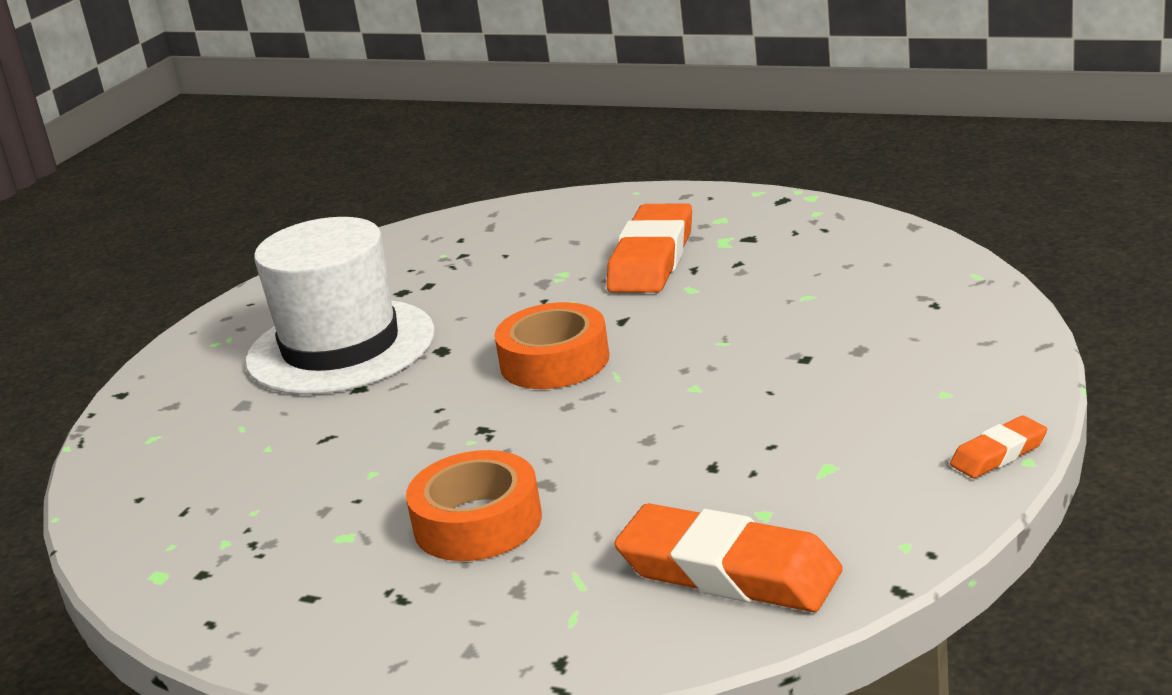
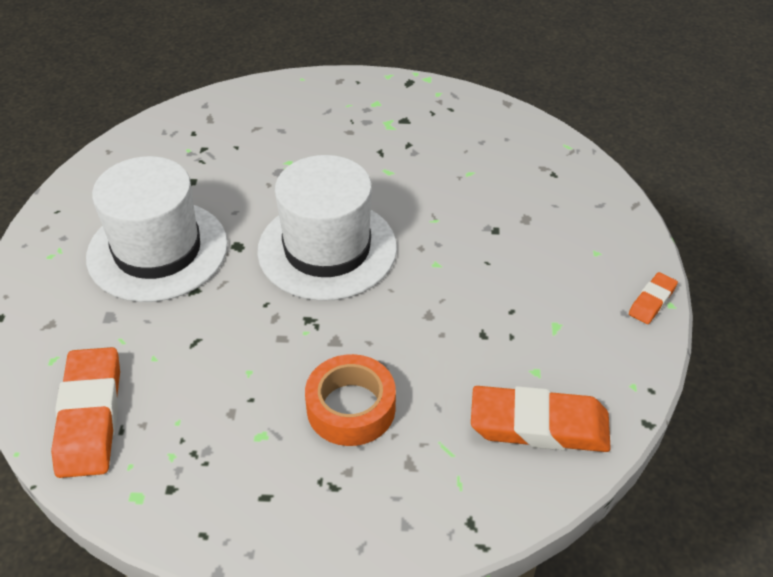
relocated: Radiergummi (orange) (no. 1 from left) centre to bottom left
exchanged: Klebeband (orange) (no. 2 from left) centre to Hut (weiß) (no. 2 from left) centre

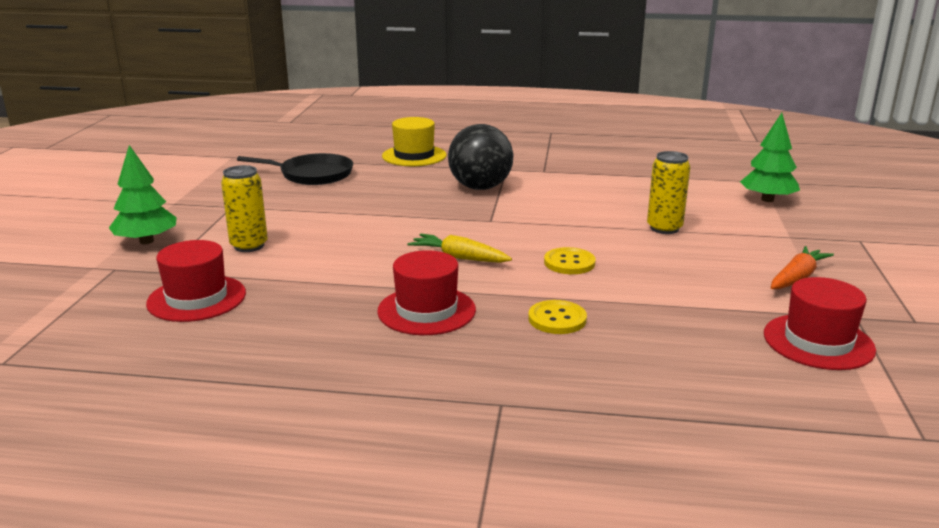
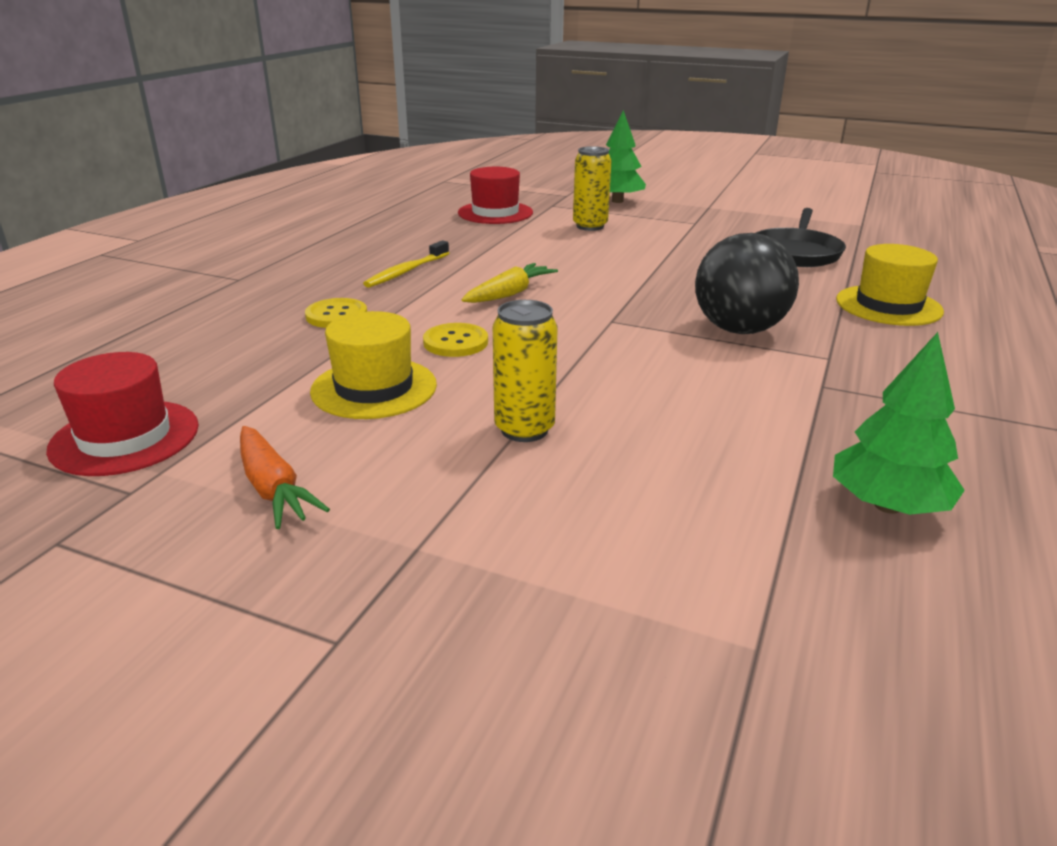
appeared: Hut (gelb) (no. 1 from left) centre
relocated: Baum (grün) (no. 2 from left) top right to middle right
exchanged: Hut (rot) (no. 2 from left) centre to Zahnbürste (gelb) top centre

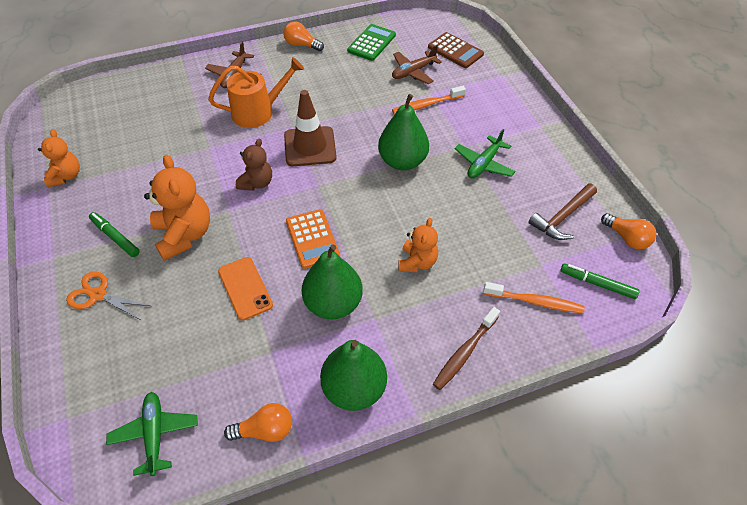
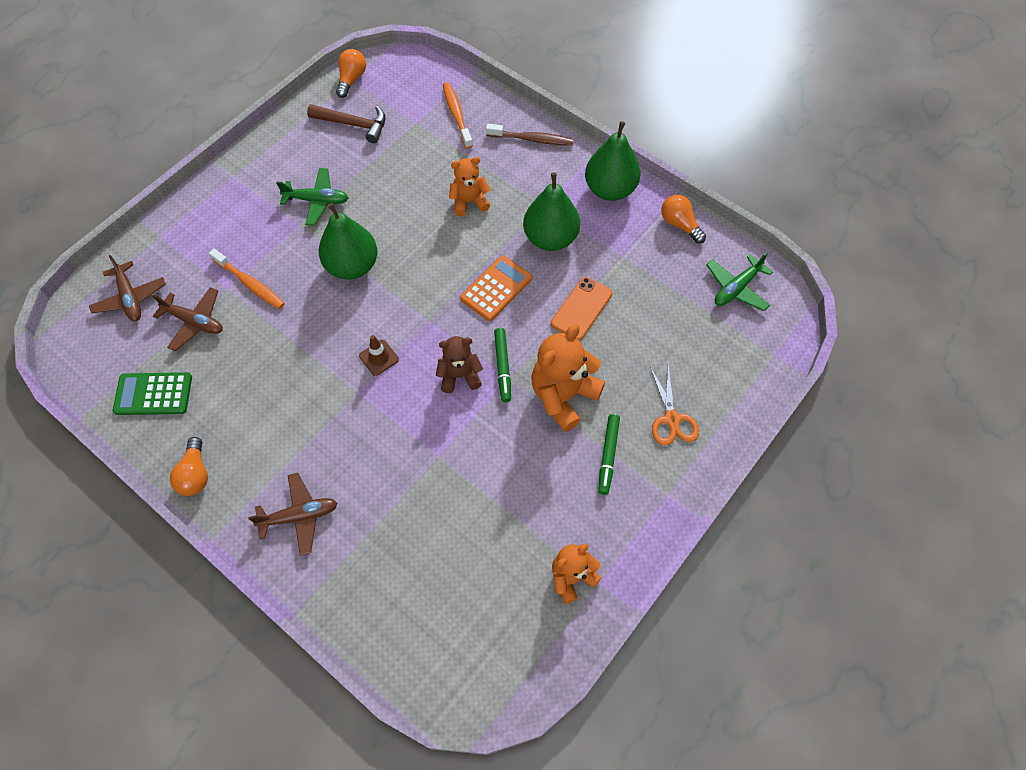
missing: Gießkanne (orange) top centre
relocated: Filzstift (grün) (no. 2 from left in the first image) middle right to Filzstift (grün) (no. 1 from left) centre
exchanged: Taschenrechner (braun) top centre to Flugzeug (braun) (no. 1 from left) middle left
size: Leitkegel (braun) top centre = centre x0.51

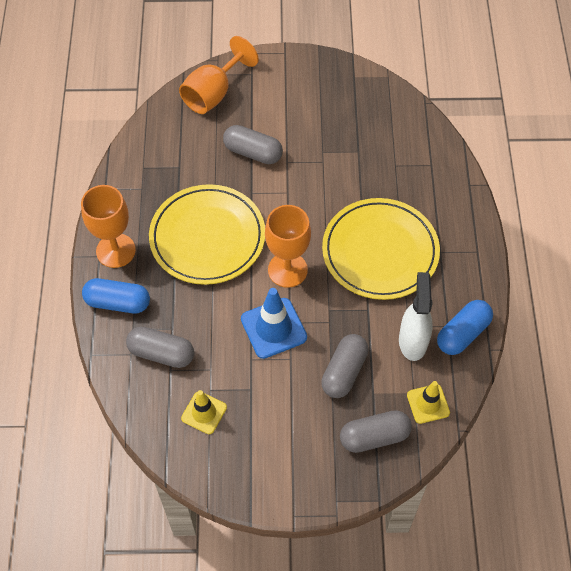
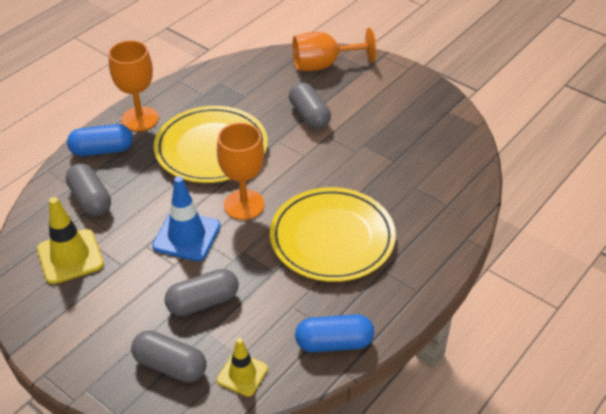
missing: Sprühflasche (weiß) middle right
spun: Kapsel (blau) (no. 1 from left) middle left = middle left 60 degrees counterclockwise
size: Leitkegel (gelb) (no. 1 from left) bottom centre = middle left x1.56

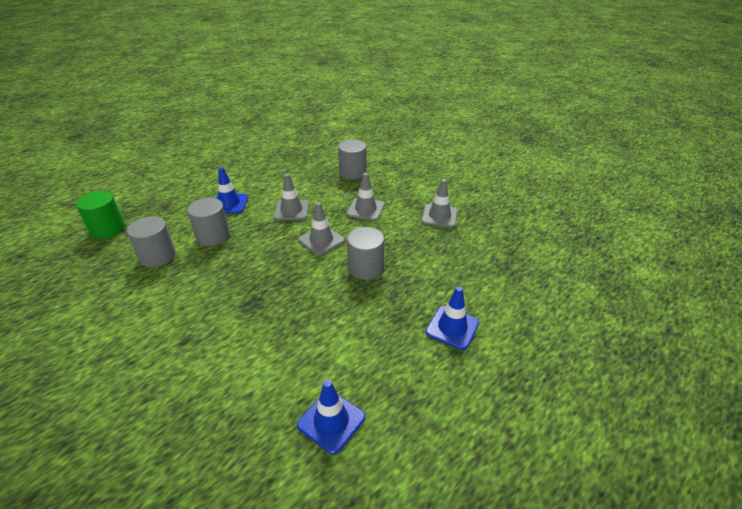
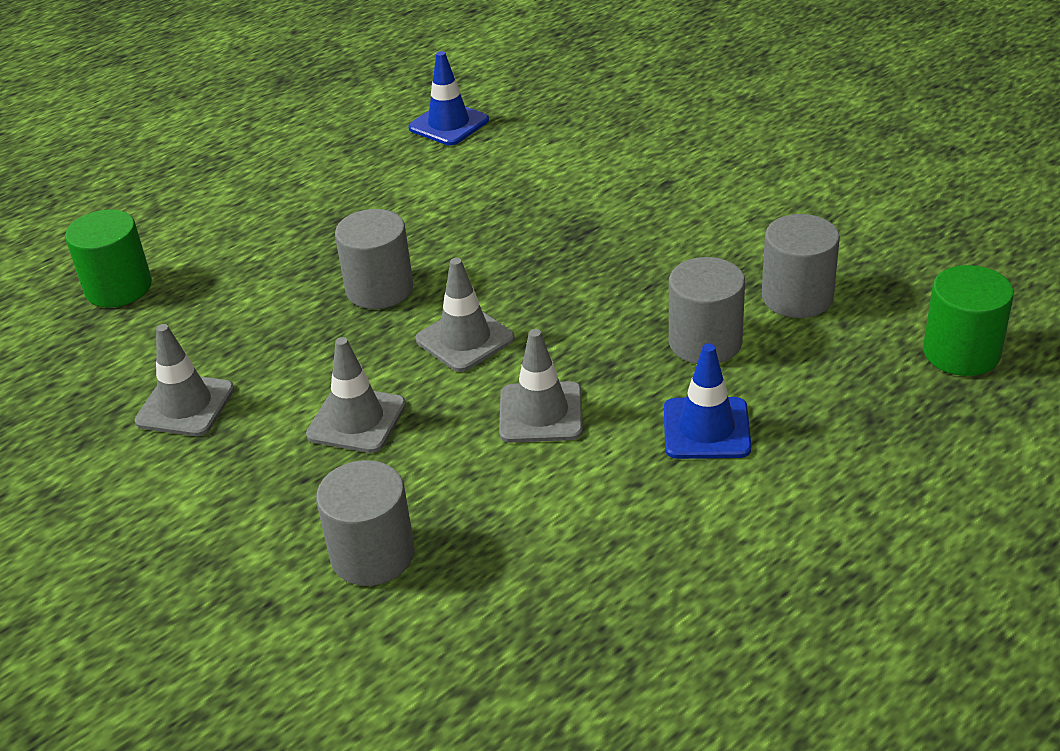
missing: Leitkegel (blau) (no. 3 from left) centre
appeared: Vollzylinder (grün) (no. 1 from left) middle left

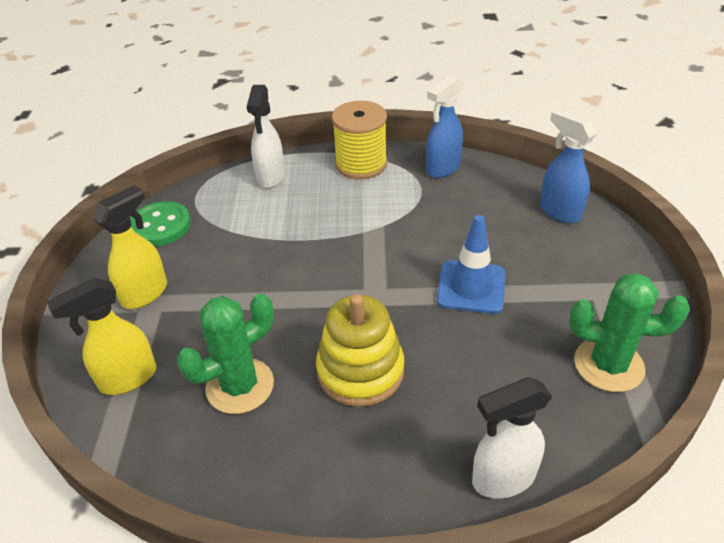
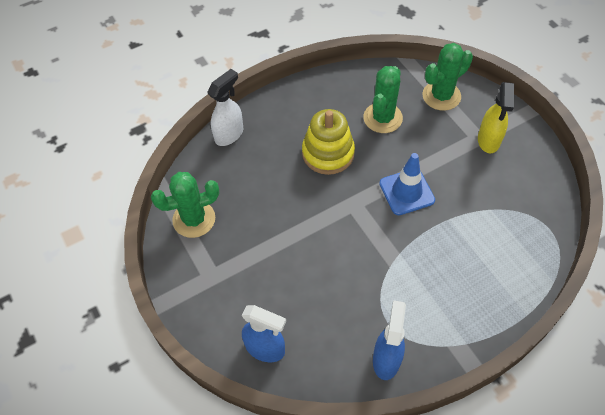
missing: Knopf (grün) middle left; Sprühflasche (weiß) (no. 1 from left) top centre; Garnrolle (gelb) top centre
relocated: Leitkegel (blau) centre to middle right
exchanged: Sprühflasche (gelb) (no. 1 from left) middle left to Kaktus (grün) (no. 3 from left) top right

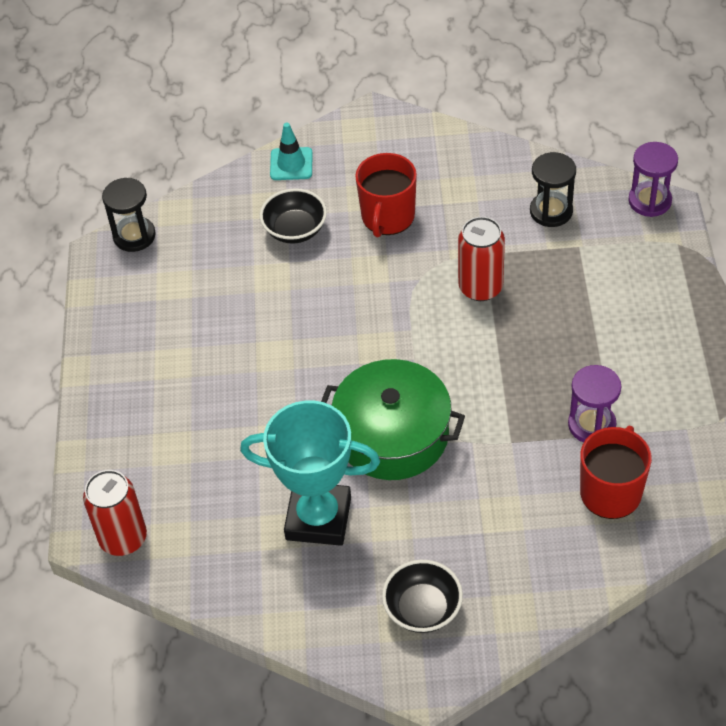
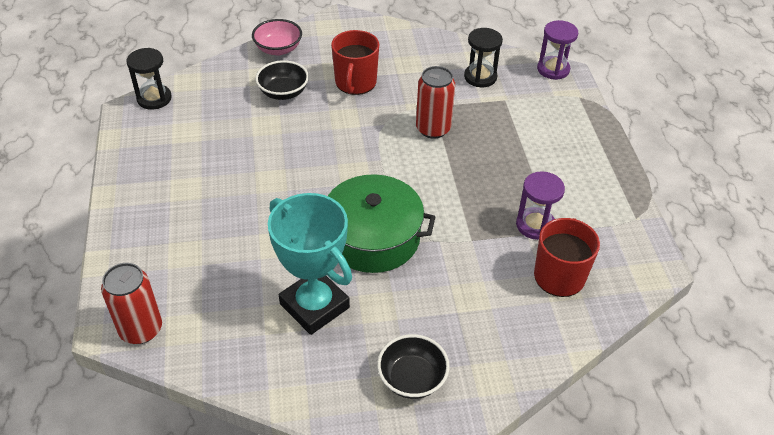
exchanged: Leitkegel (türkis) top centre to Schüssel (rosa) top centre
spun: Pokal (türkis) centre = centre 45 degrees clockwise

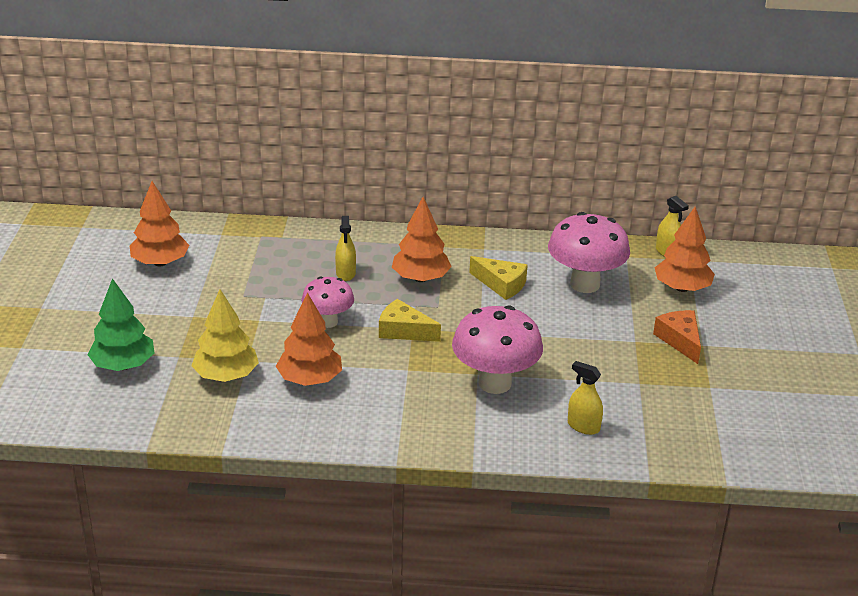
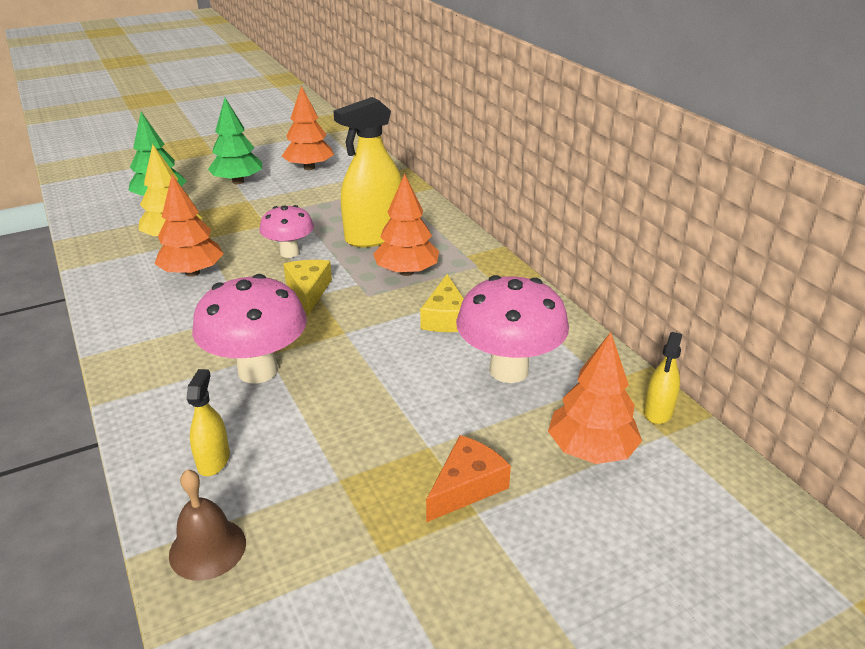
appeared: Glocke (braun) bottom left; Baum (grün) (no. 2 from left) top left
size: Sprühflasche (gelb) (no. 1 from left in the first image) centre = top centre x2.06

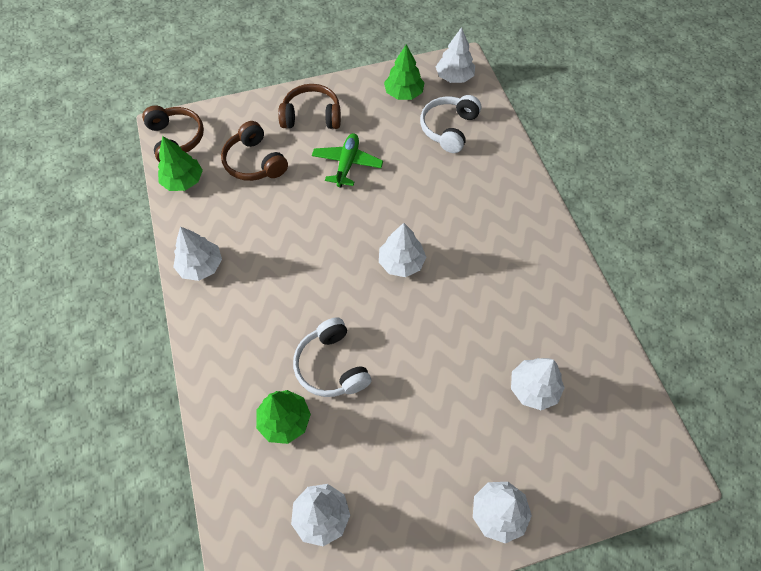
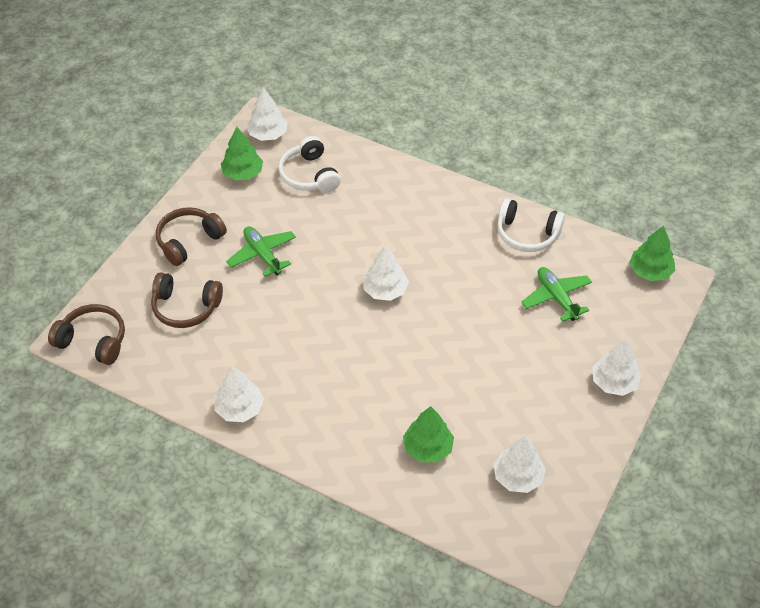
relocated: Kopfhörer (weiß) (no. 1 from left in the first image) centre to Kopfhörer (weiß) (no. 2 from left) middle right; Baum (grün) (no. 1 from left in the first image) top left to Baum (grün) (no. 3 from left) middle right
exchanged: Baum (weiß) (no. 6 from left) bottom right to Flugzeug (grün) (no. 2 from left) middle right

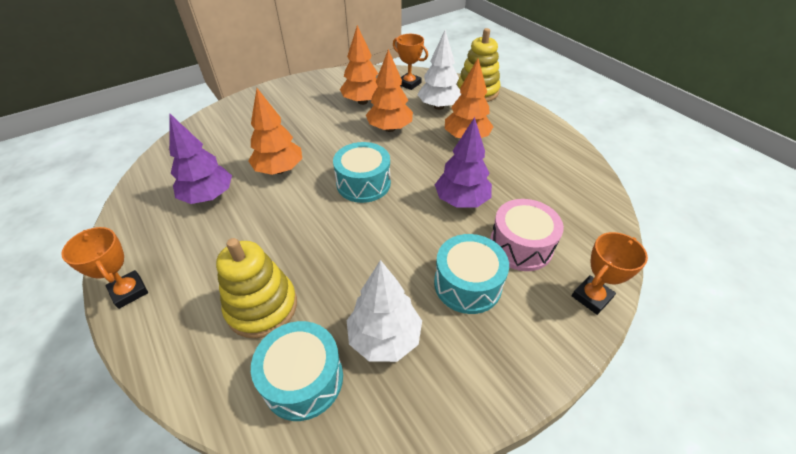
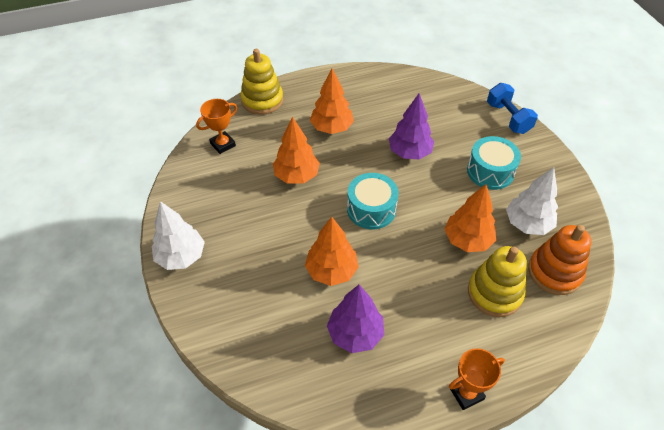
missing: Trommel (rosa) centre
relocated: Baum (weiß) (no. 2 from left in the first image) top centre to Baum (weiß) (no. 1 from left) middle left; Baum (orange) (no. 2 from left in the first image) top centre to Baum (orange) (no. 4 from left) middle right
exchanged: Pokal (orange) (no. 3 from left) middle right to Hantel (blau) top right; Trommel (türkis) (no. 1 from left) bottom centre to Stapelspielzeug (orange) middle right

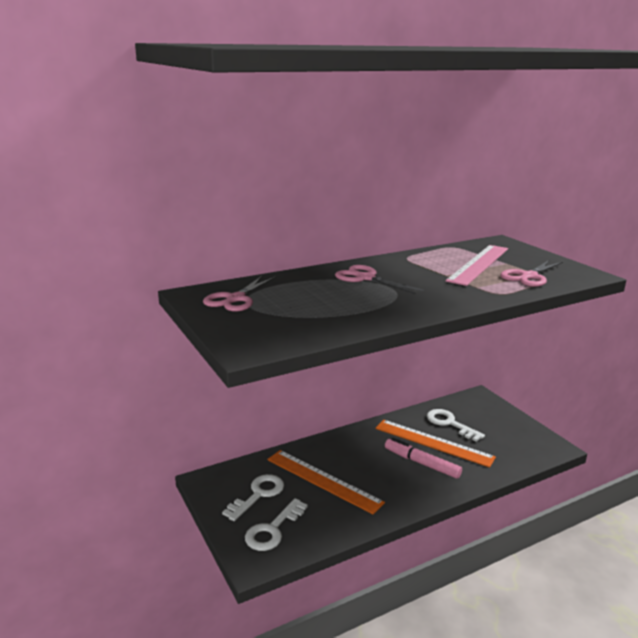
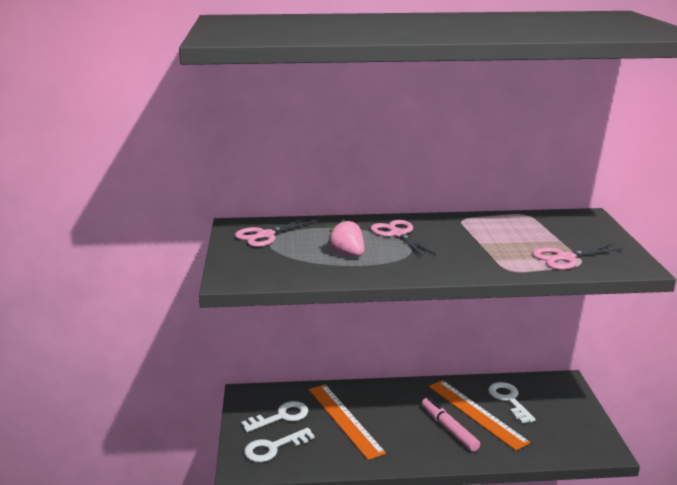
missing: Lineal (rosa) middle right
appeared: Erdbeere (rosa) centre

